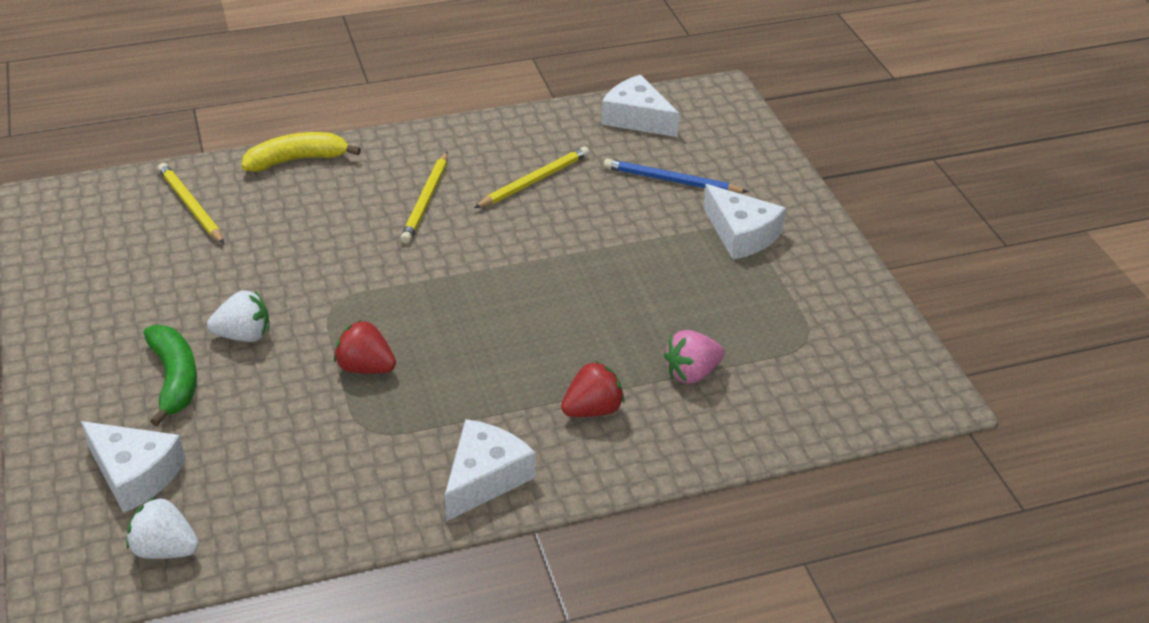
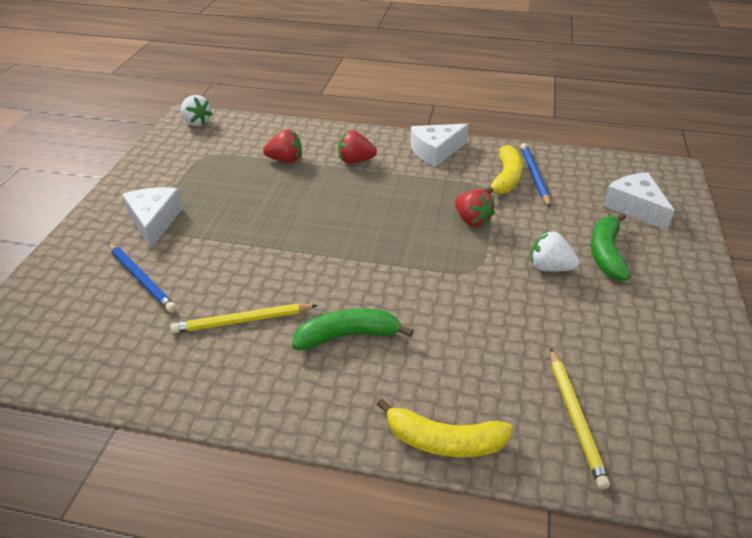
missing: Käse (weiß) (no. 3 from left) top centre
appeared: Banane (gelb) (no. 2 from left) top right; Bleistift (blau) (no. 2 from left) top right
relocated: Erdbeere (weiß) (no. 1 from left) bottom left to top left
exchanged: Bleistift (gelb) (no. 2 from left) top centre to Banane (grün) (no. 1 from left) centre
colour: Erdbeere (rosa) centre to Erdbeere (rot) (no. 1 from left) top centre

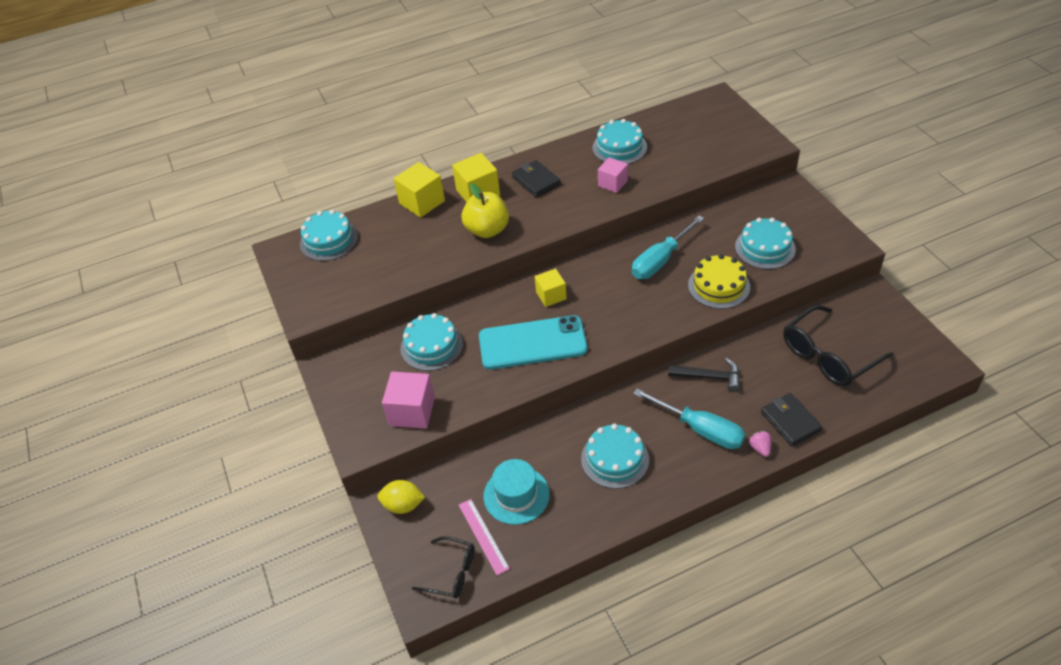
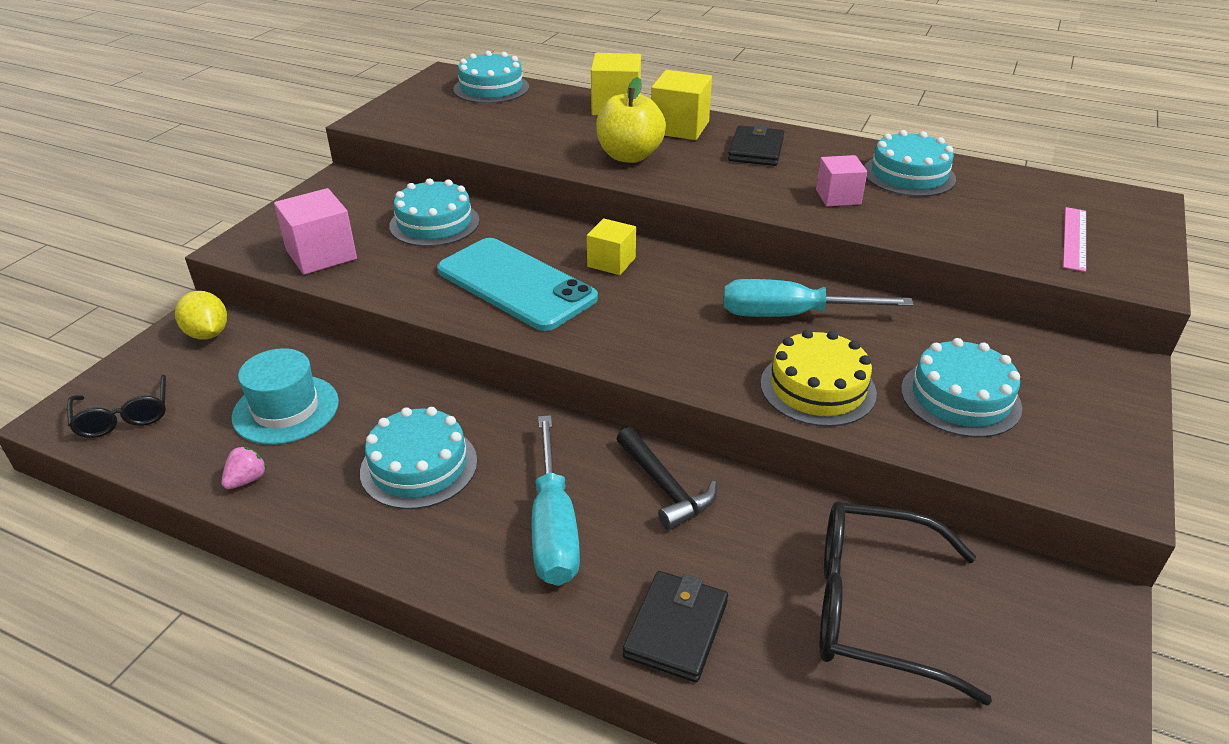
relocated: Erdbeere (rosa) bottom right to middle left; Lineal (rosa) bottom centre to top right

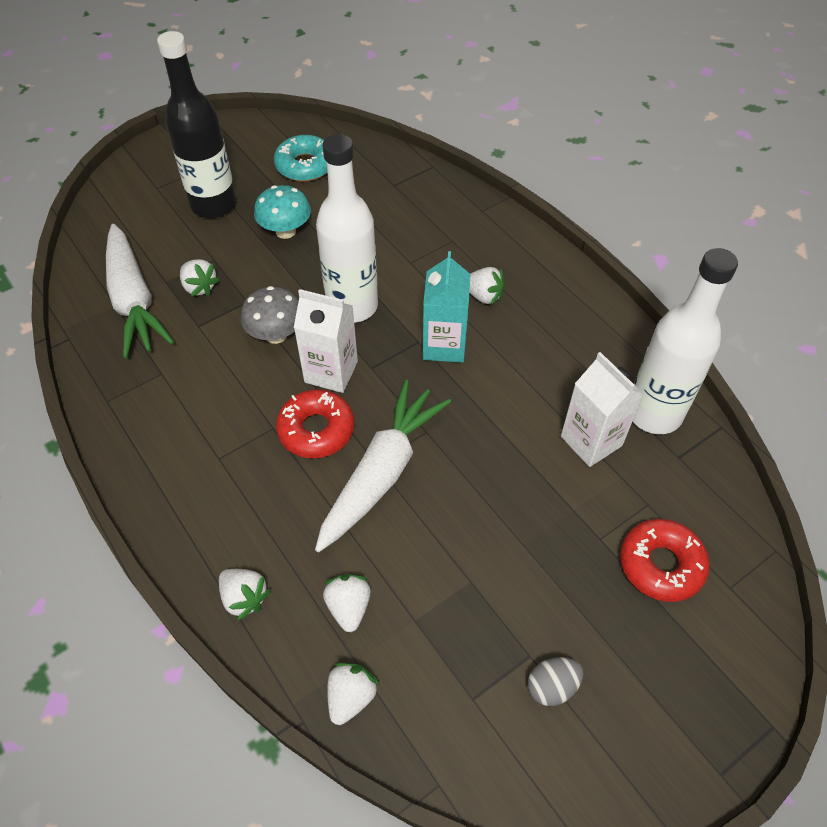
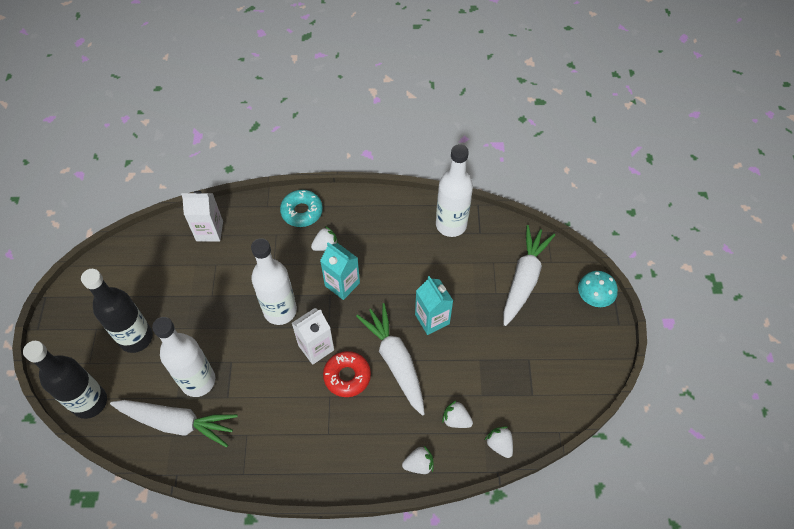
missing: Pilz (grau) middle left; Ei (grau) bottom right
appeared: Flasche (schwarz) (no. 1 from left) bottom left; Getränkekarton (türkis) (no. 2 from left) centre
relocated: Getränkekarton (weiß) (no. 2 from left in the first image) middle right to Getränkekarton (weiß) (no. 1 from left) middle left; Donut (türkis) top centre to centre; Pilz (türkis) top centre to middle right
exchanged: Erdbeere (weiß) (no. 1 from left) middle left to Flasche (weiß) (no. 1 from left) bottom left; Donut (rot) (no. 2 from left) bottom right to Karotte (weiß) (no. 3 from left) centre

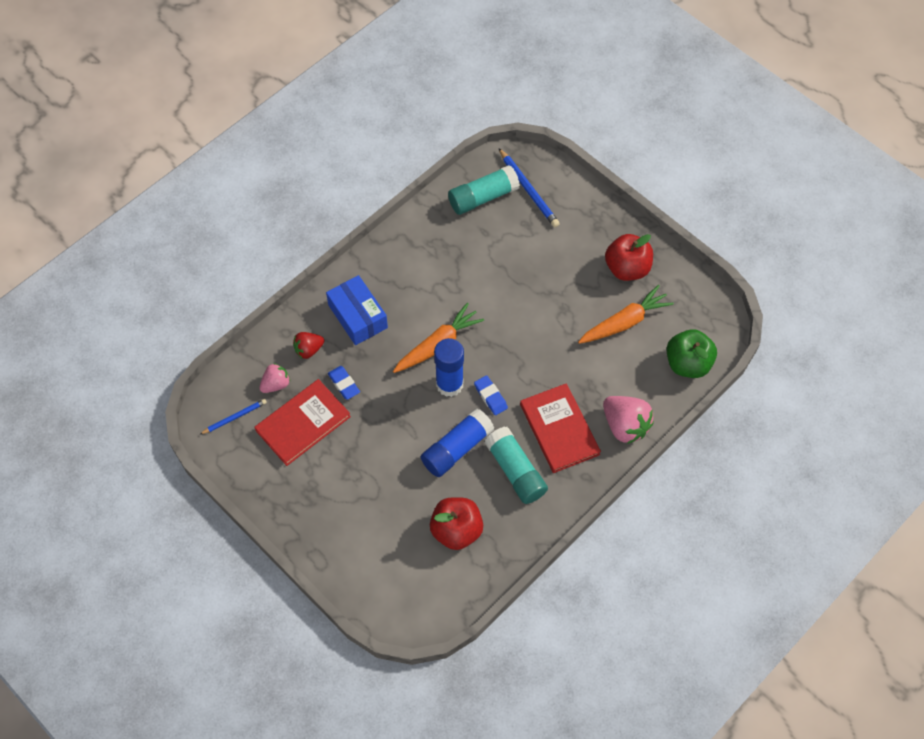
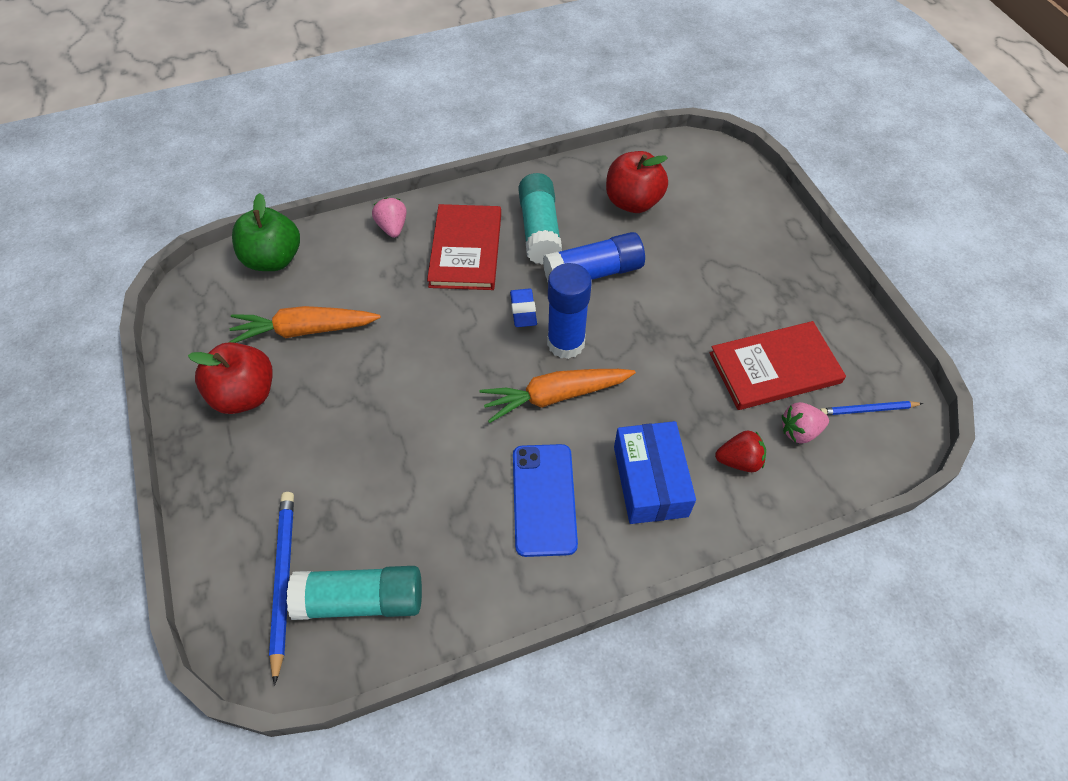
missing: Radiergummi (blau) (no. 1 from left) centre
appeared: Handy (blau) centre
size: Erdbeere (rosa) (no. 2 from left in the first image) middle right = top centre x0.60

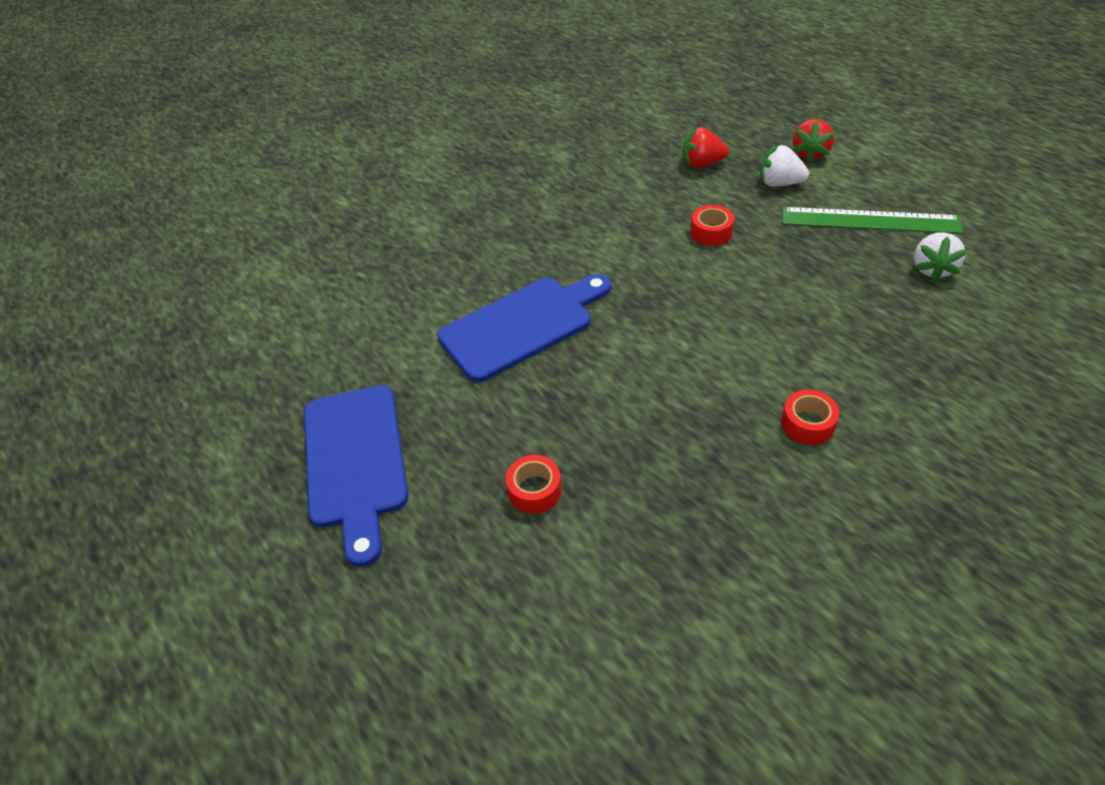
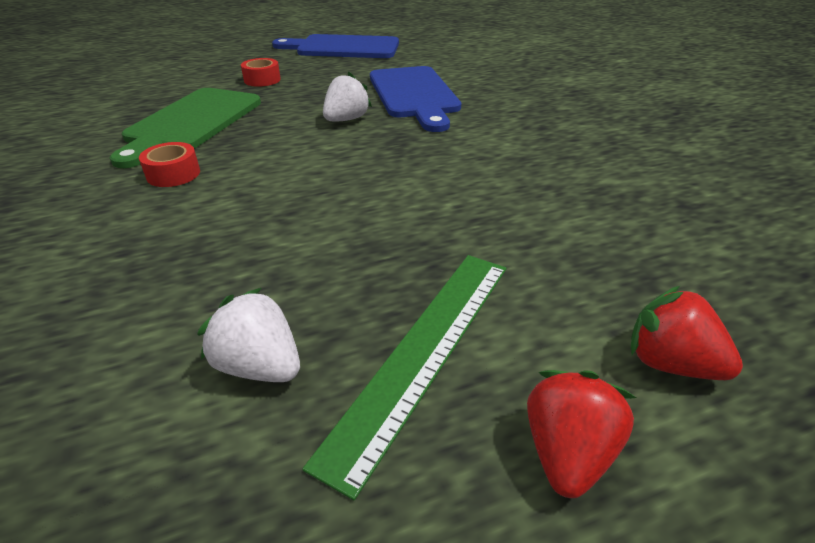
missing: Klebeband (rot) (no. 2 from left) top centre
appeared: Schneidebrett (grün) top left
relocated: Erdbeere (weiß) (no. 1 from left in the first image) top right to Erdbeere (weiß) (no. 2 from left) top centre; Erdbeere (rot) (no. 1 from left) top centre to bottom right

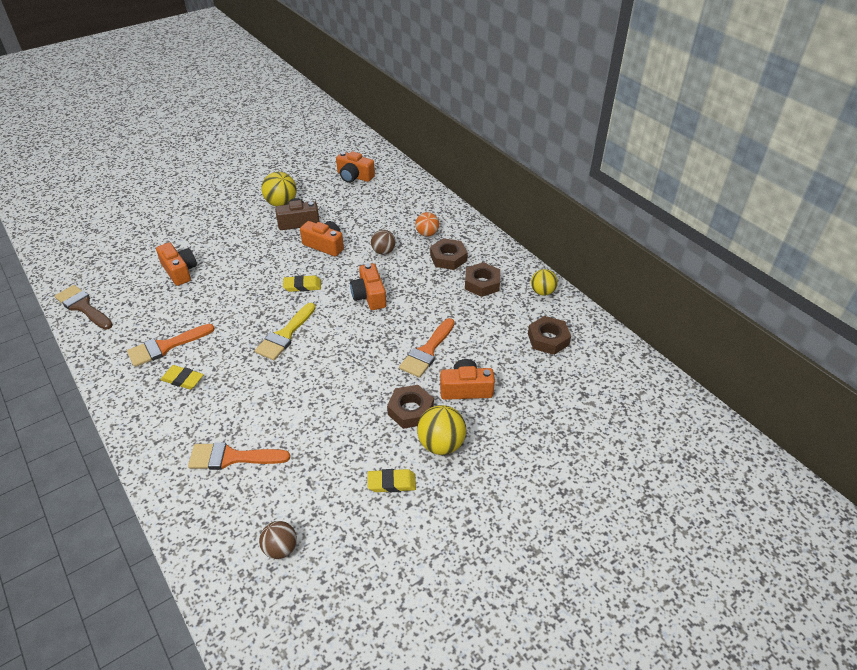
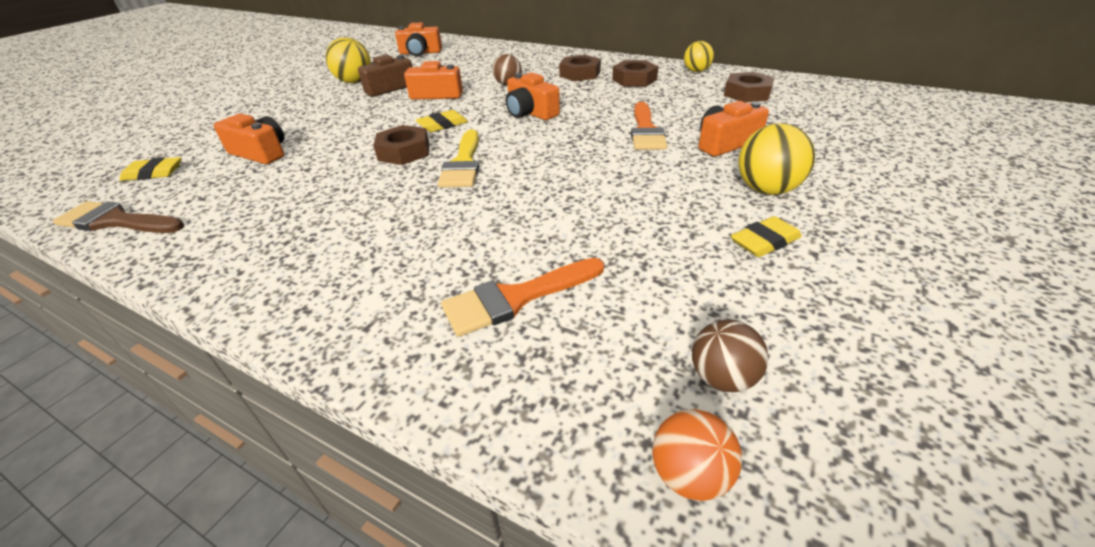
missing: Pinsel (orange) (no. 1 from left) middle left
relocated: Radiergummi (gelb) (no. 1 from left) middle left to top left; Sechskantmutter (braun) (no. 1 from left) centre to top centre; Ball (orange) centre to bottom centre

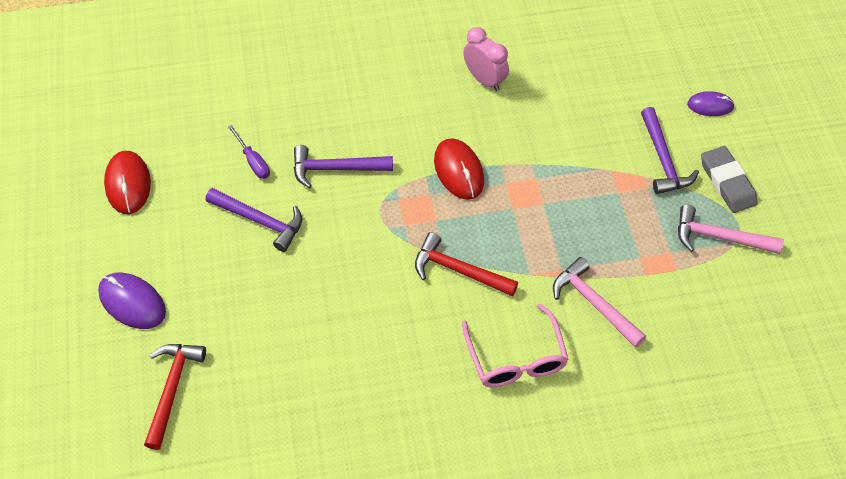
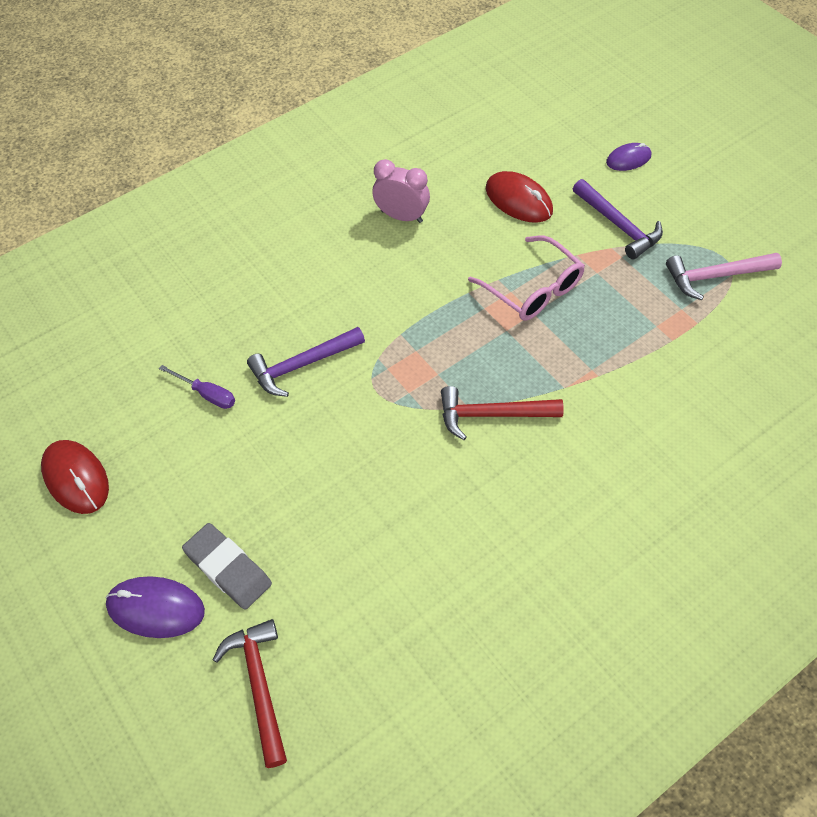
missing: Hammer (lila) (no. 1 from left) middle left; Hammer (rosa) (no. 1 from left) middle right
relocated: Radiergummi (grau) middle right to bottom left; Brille (rosa) bottom centre to centre; Computermaus (rot) (no. 2 from left) centre to top centre

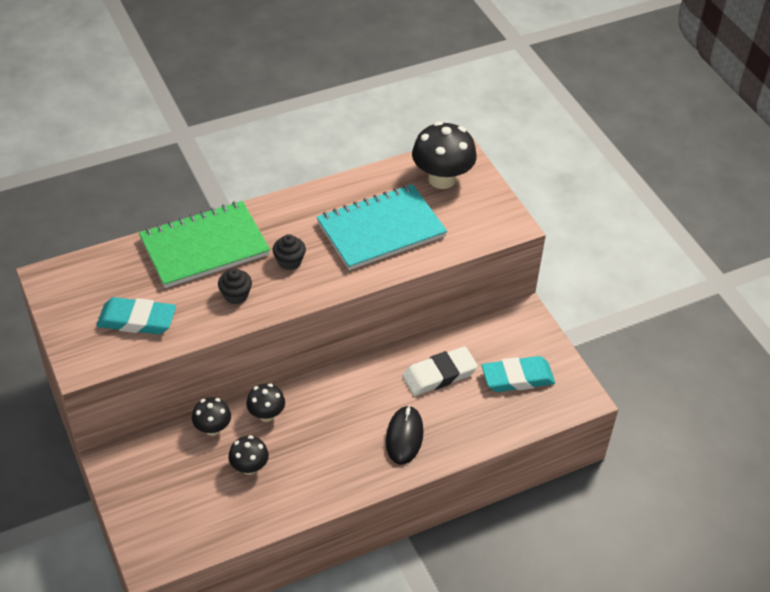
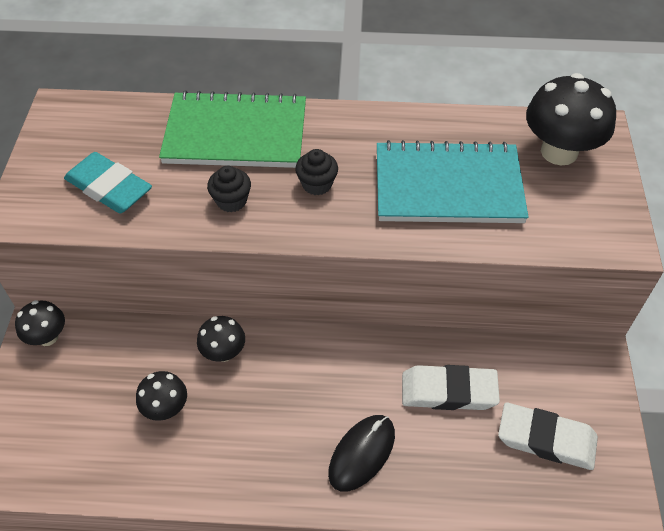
relocated: Pilz (schwarz) (no. 1 from left) bottom left to middle left
colour: Radiergummi (türkis) (no. 2 from left) middle right to Radiergummi (weiß) (no. 2 from left) bottom right

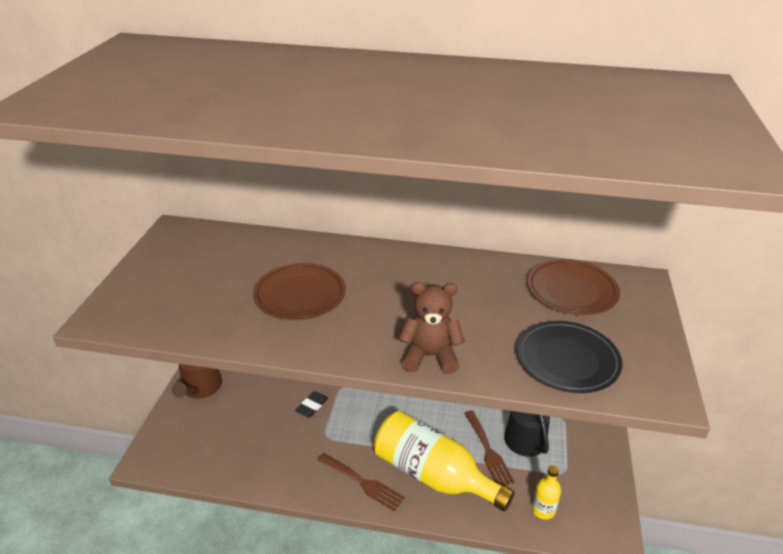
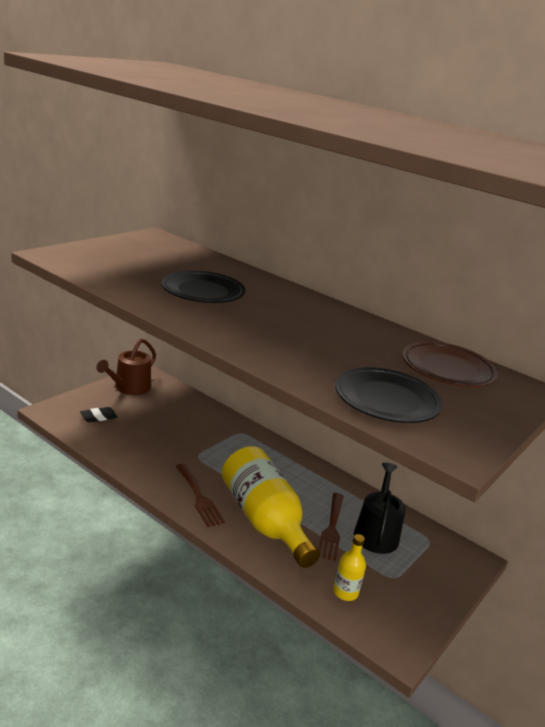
missing: Teddybär (braun) centre
relocated: Radiergummi (schwarz) bottom centre to middle left
colour: Teller (braun) (no. 1 from left) centre to Teller (schwarz) (no. 1 from left) centre

